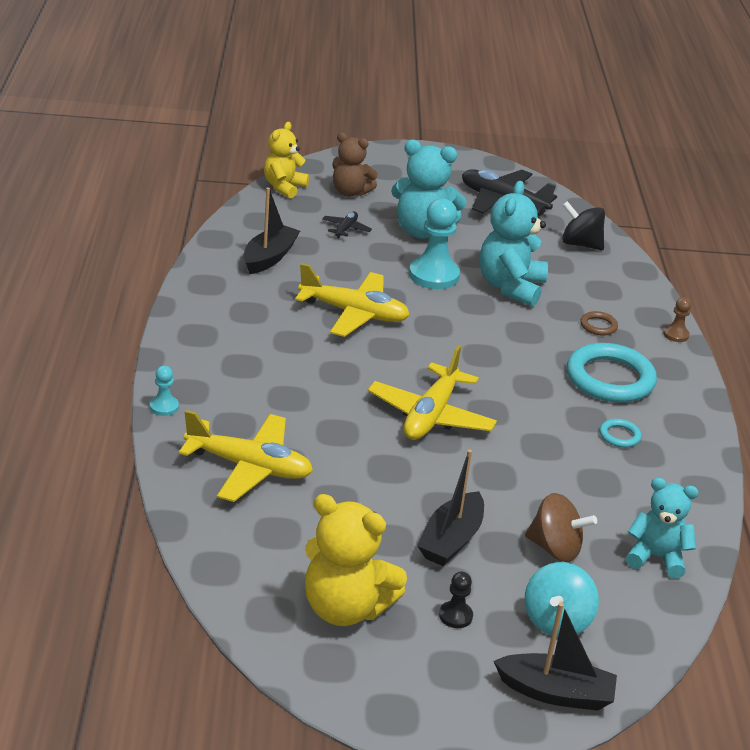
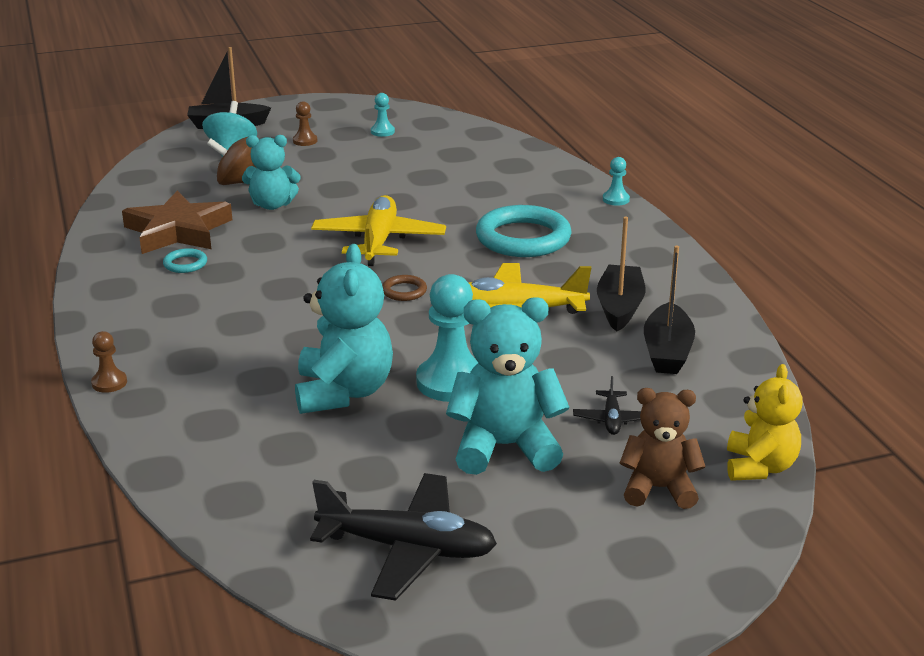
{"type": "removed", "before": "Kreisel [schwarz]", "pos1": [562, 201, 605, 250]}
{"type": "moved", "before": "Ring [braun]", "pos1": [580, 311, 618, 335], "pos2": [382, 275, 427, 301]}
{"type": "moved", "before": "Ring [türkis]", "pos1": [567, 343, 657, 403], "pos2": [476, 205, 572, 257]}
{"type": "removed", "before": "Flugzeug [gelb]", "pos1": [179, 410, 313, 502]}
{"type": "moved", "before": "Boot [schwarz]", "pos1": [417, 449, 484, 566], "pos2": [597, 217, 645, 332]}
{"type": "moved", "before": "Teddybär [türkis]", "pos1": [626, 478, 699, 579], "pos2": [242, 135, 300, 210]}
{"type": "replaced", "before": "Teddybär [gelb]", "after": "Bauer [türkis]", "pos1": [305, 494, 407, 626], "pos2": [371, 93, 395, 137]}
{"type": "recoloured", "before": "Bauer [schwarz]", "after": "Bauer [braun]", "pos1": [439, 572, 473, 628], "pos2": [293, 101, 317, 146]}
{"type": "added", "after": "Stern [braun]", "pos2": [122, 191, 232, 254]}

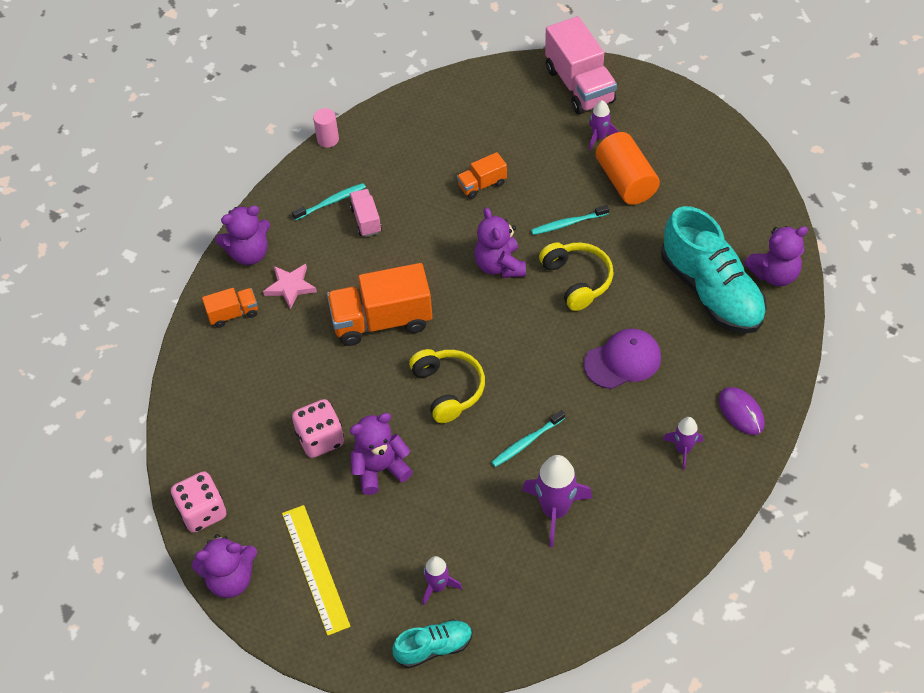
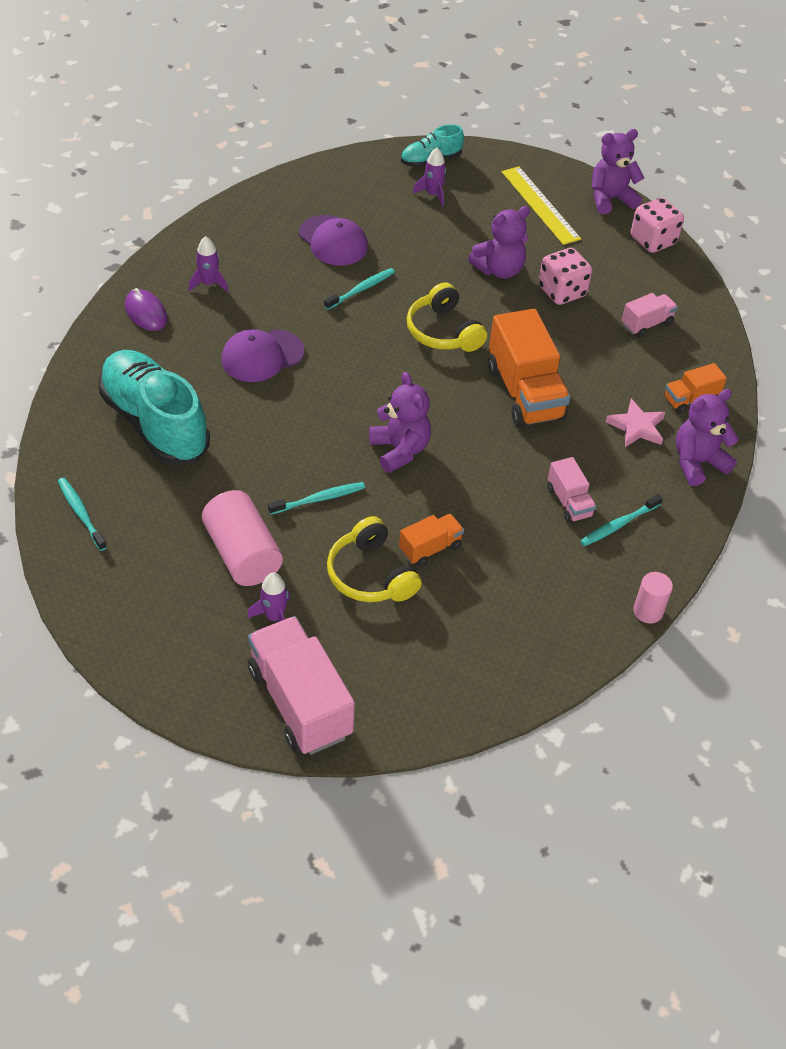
{"type": "recoloured", "before": "Vollzylinder [orange]", "after": "Vollzylinder [rosa]", "pos1": [595, 132, 660, 205], "pos2": [202, 490, 283, 586]}
{"type": "removed", "before": "Teddybär [lila]", "pos1": [744, 226, 808, 286]}
{"type": "moved", "before": "Kopfhörer [gelb]", "pos1": [539, 242, 614, 311], "pos2": [327, 516, 422, 602]}
{"type": "turned", "before": "Lastwagen [orange]", "pos1": [327, 263, 432, 346], "pos2": [488, 309, 570, 427], "turn": 90}
{"type": "replaced", "before": "Rakete [lila]", "after": "Kappe [lila]", "pos1": [522, 455, 592, 547], "pos2": [299, 215, 368, 266]}
{"type": "added", "after": "Lastwagen [rosa]", "pos2": [622, 293, 678, 337]}
{"type": "added", "after": "Zahnbürste [türkis]", "pos2": [58, 478, 107, 551]}

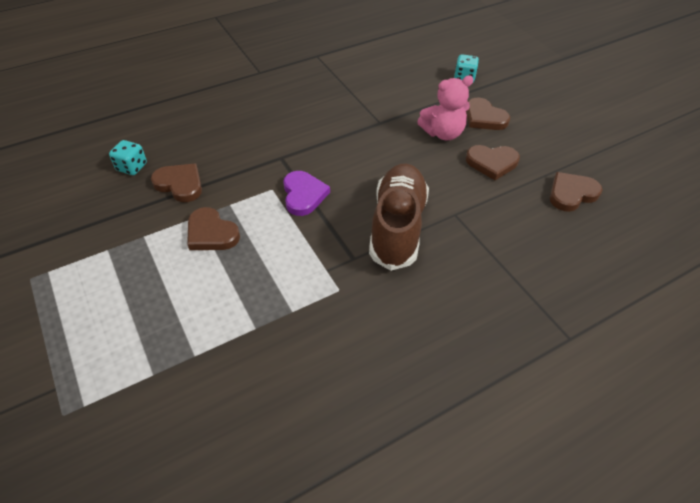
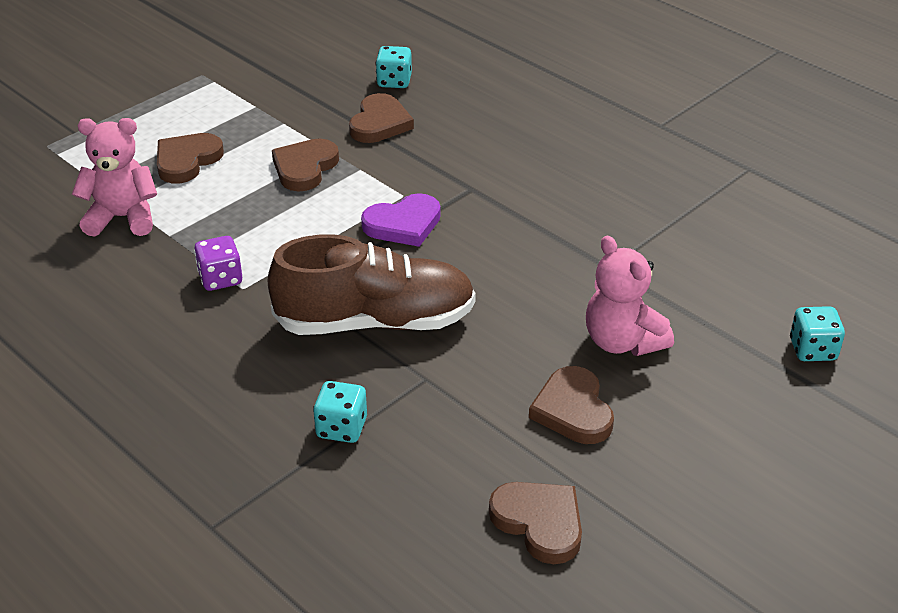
{"type": "moved", "before": "Herz [braun]", "pos1": [466, 97, 510, 130], "pos2": [157, 133, 224, 183]}
{"type": "added", "after": "Teddybär [rosa]", "pos2": [72, 118, 157, 237]}
{"type": "added", "after": "Spielwürfel [lila]", "pos2": [194, 236, 242, 291]}
{"type": "added", "after": "Spielwürfel [türkis]", "pos2": [313, 381, 367, 443]}

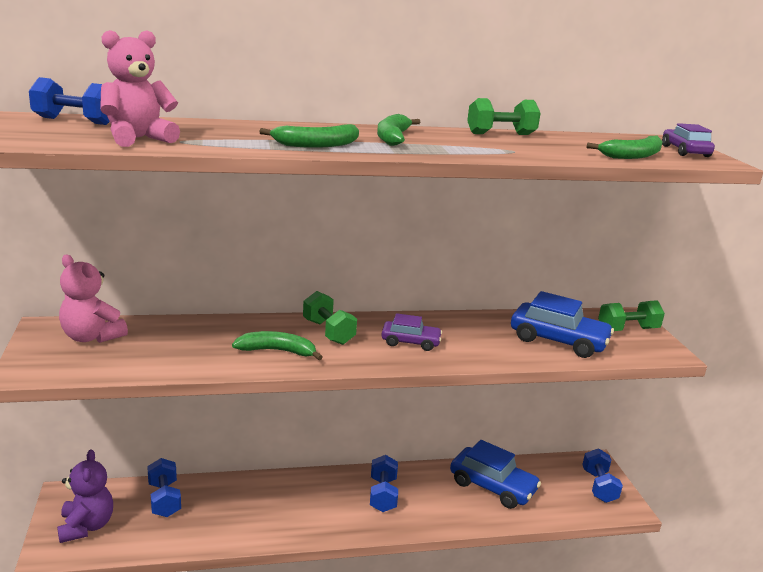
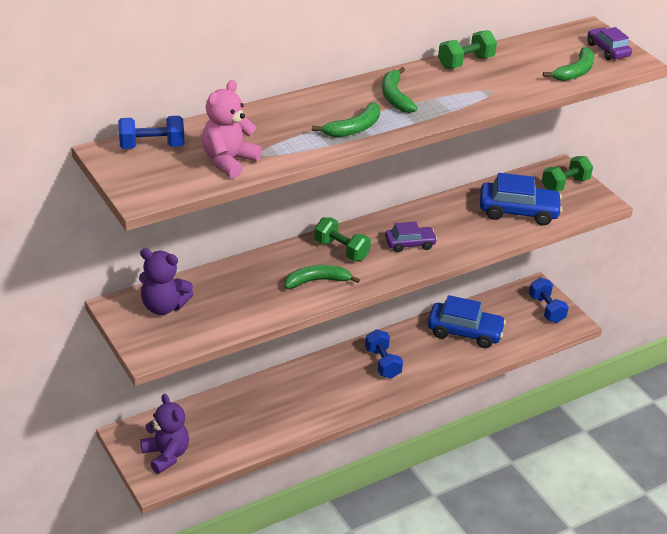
{"type": "recoloured", "before": "Teddybär [rosa]", "after": "Teddybär [lila]", "pos1": [59, 255, 128, 343], "pos2": [139, 249, 193, 315]}
{"type": "removed", "before": "Hantel [blau]", "pos1": [147, 458, 181, 517]}

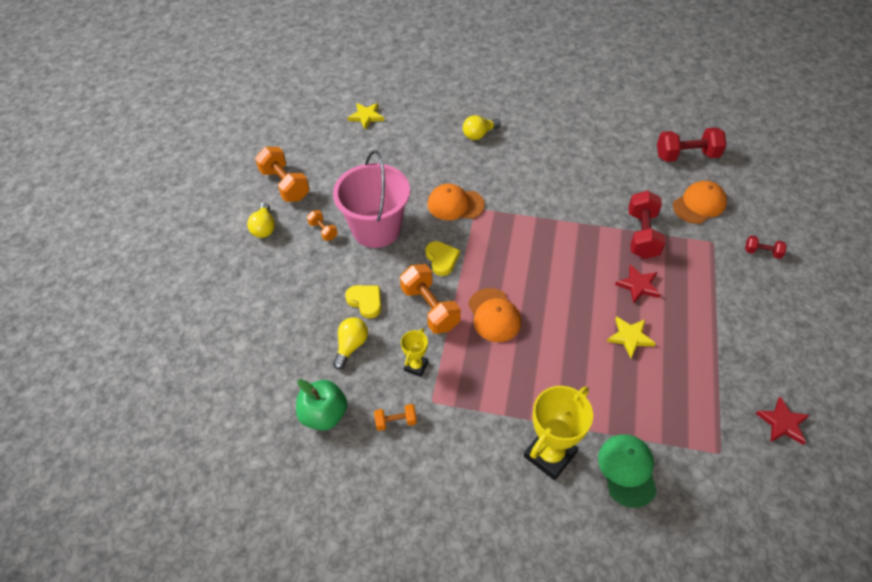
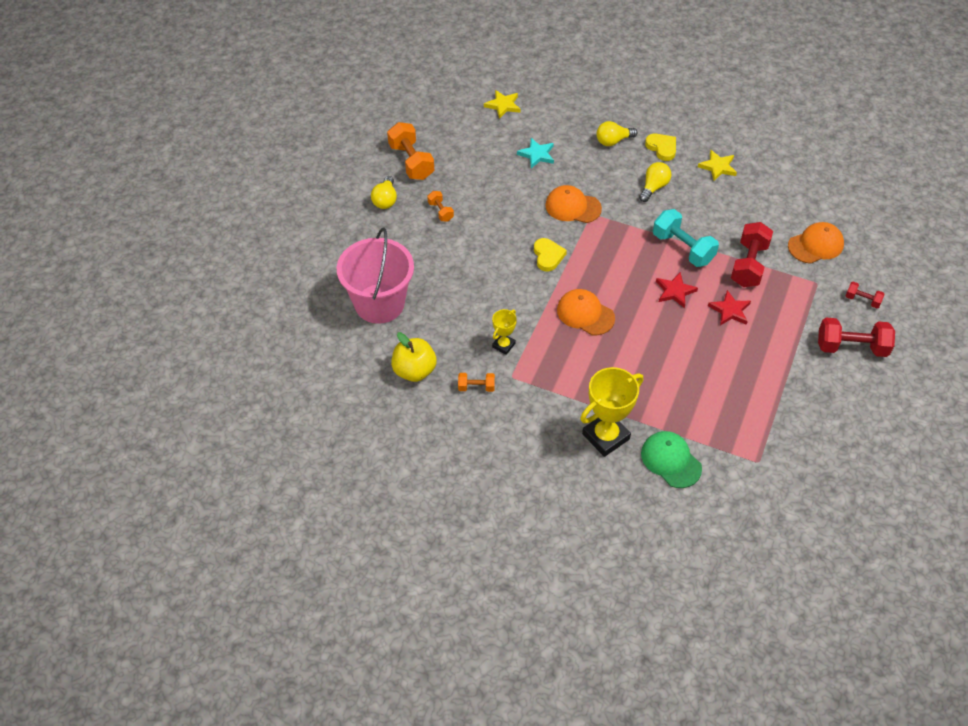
{"type": "moved", "before": "Hantel [rot]", "pos1": [657, 127, 727, 162], "pos2": [818, 318, 895, 357]}
{"type": "moved", "before": "Eimer [rosa]", "pos1": [333, 150, 410, 248], "pos2": [337, 227, 414, 324]}
{"type": "removed", "before": "Hantel [orange]", "pos1": [400, 264, 461, 334]}
{"type": "moved", "before": "Herz [gelb]", "pos1": [345, 285, 382, 318], "pos2": [645, 134, 676, 161]}
{"type": "turned", "before": "Kappe [orange]", "pos1": [468, 288, 521, 342], "pos2": [557, 289, 615, 335], "turn": 135}
{"type": "moved", "before": "Stern [gelb]", "pos1": [607, 316, 656, 358], "pos2": [698, 150, 737, 181]}
{"type": "moved", "before": "Glühbirne [gelb]", "pos1": [333, 317, 368, 370], "pos2": [639, 162, 671, 202]}
{"type": "recoloured", "before": "Apfel [grün]", "after": "Apfel [gelb]", "pos1": [296, 379, 348, 430], "pos2": [391, 332, 437, 382]}
{"type": "moved", "before": "Stern [rot]", "pos1": [756, 396, 810, 445], "pos2": [656, 272, 698, 308]}
{"type": "turned", "before": "Kappe [grün]", "pos1": [598, 434, 657, 508], "pos2": [641, 431, 702, 488], "turn": -45}
{"type": "added", "after": "Stern [türkis]", "pos2": [517, 138, 554, 168]}
{"type": "added", "after": "Hantel [türkis]", "pos2": [653, 209, 719, 267]}

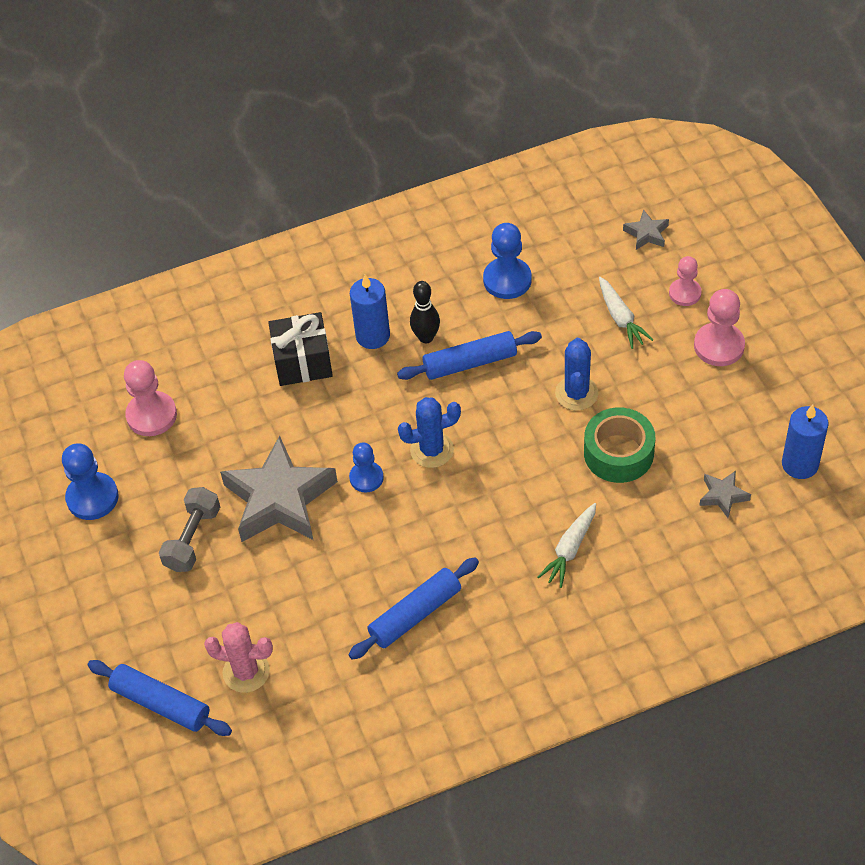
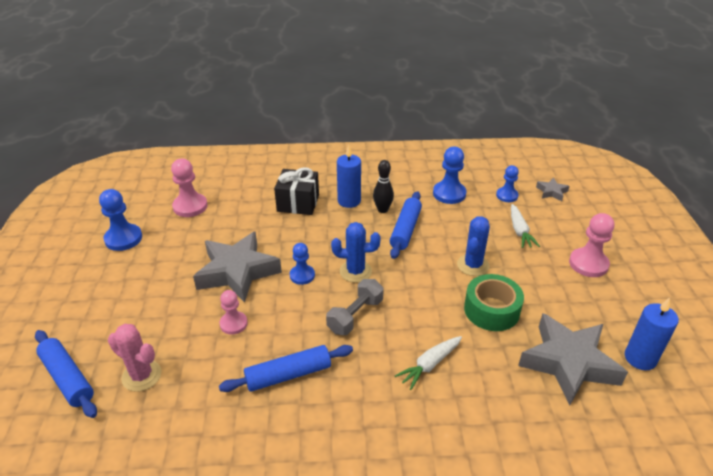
{"type": "moved", "before": "Bauer [rosa]", "pos1": [669, 256, 702, 306], "pos2": [219, 290, 248, 335]}
{"type": "turned", "before": "Nudelholz [blau]", "pos1": [397, 331, 542, 380], "pos2": [390, 191, 422, 259], "turn": -75}
{"type": "resized", "before": "Stern [grau]", "pos1": [699, 471, 751, 518], "pos2": [518, 313, 628, 406], "scale": 2.28}
{"type": "moved", "before": "Hantel [grau]", "pos1": [159, 487, 220, 572], "pos2": [326, 279, 384, 335]}
{"type": "added", "after": "Bauer [blau]", "pos2": [496, 165, 519, 202]}

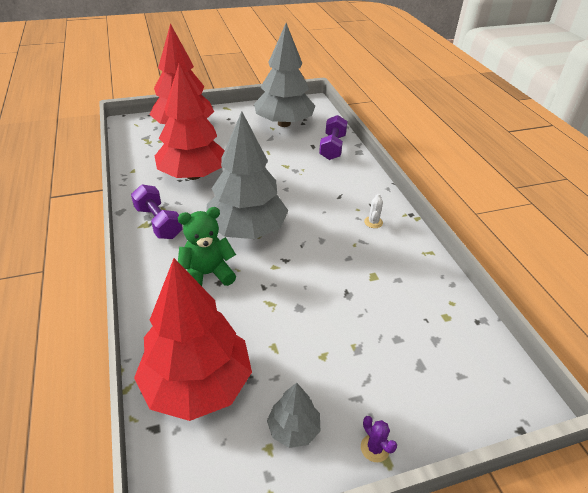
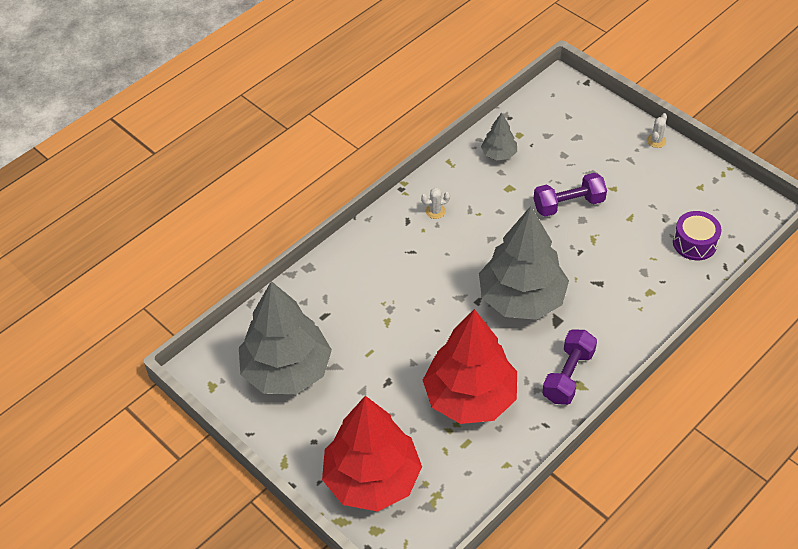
{"type": "moved", "before": "Hantel [lila]", "pos1": [319, 115, 348, 160], "pos2": [533, 173, 607, 217]}
{"type": "removed", "before": "Teddybär [grün]", "pos1": [178, 207, 236, 286]}
{"type": "replaced", "before": "Baum [rot]", "after": "Trommel [lila]", "pos1": [134, 258, 252, 421], "pos2": [673, 211, 722, 260]}
{"type": "moved", "before": "Baum [grau]", "pos1": [267, 383, 320, 448], "pos2": [481, 112, 517, 160]}
{"type": "recoloured", "before": "Kaktus [lila]", "after": "Kaktus [weiß]", "pos1": [361, 416, 397, 462], "pos2": [647, 113, 667, 148]}

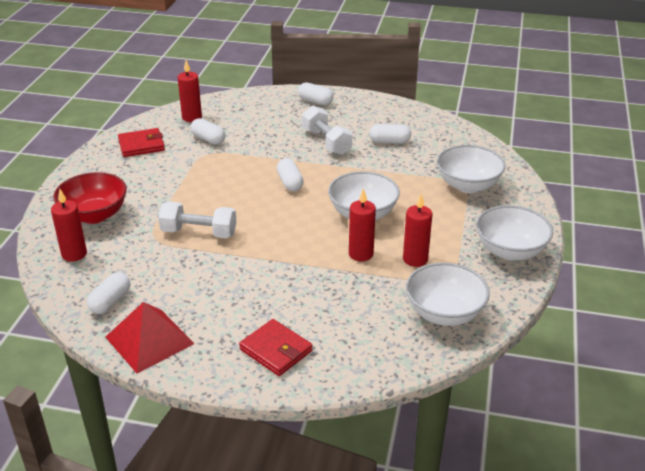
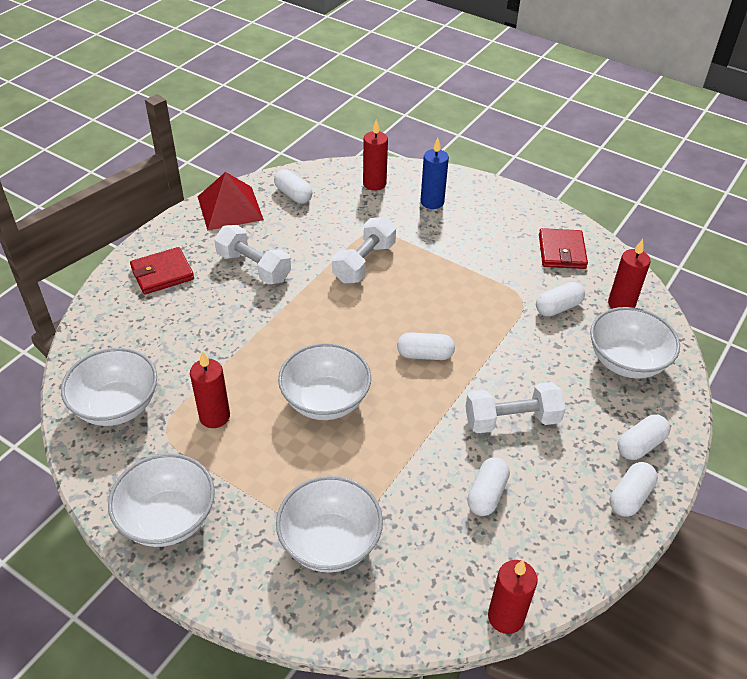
{"type": "replaced", "before": "Schüssel [rot]", "after": "Kerze [blau]", "pos1": [53, 172, 127, 224], "pos2": [420, 138, 449, 209]}
{"type": "moved", "before": "Kerze [rot]", "pos1": [349, 188, 376, 261], "pos2": [488, 560, 537, 634]}
{"type": "added", "after": "Hantel [weiß]", "pos2": [214, 225, 291, 285]}
{"type": "added", "after": "Schüssel [weiß]", "pos2": [590, 307, 680, 379]}
{"type": "added", "after": "Kapsel [weiß]", "pos2": [610, 462, 658, 517]}

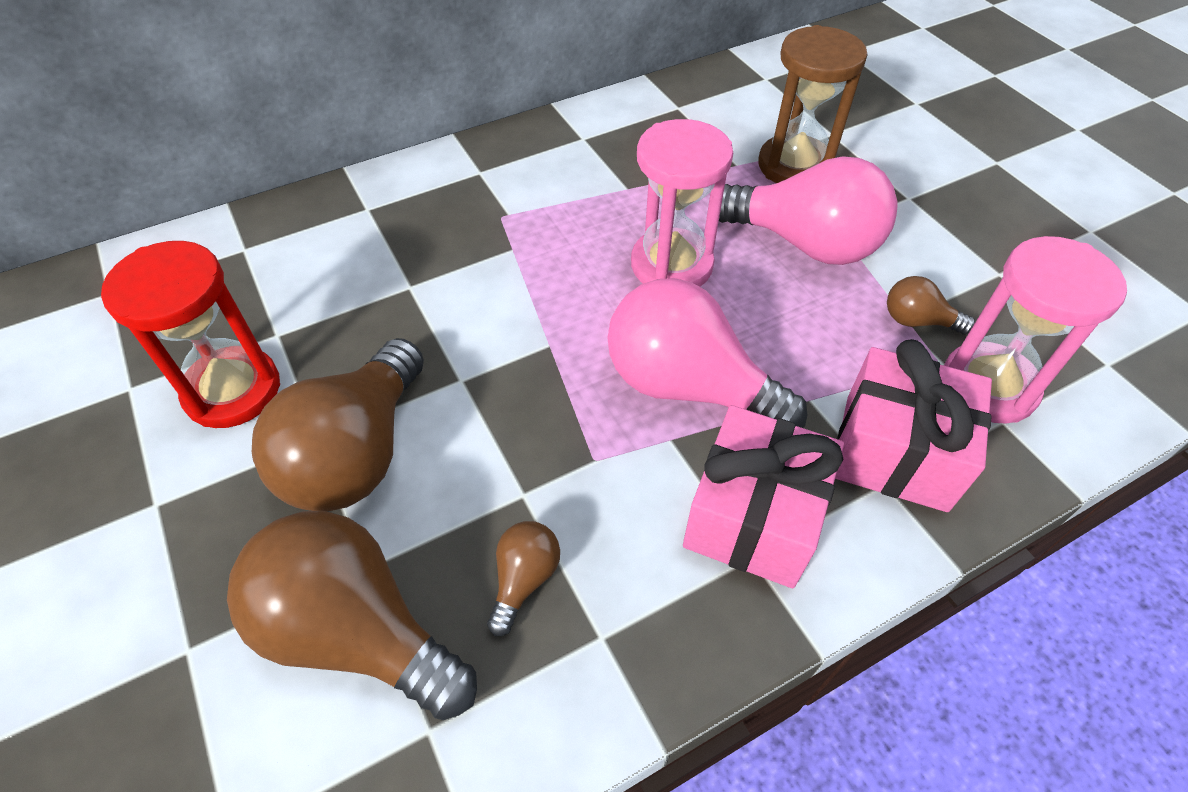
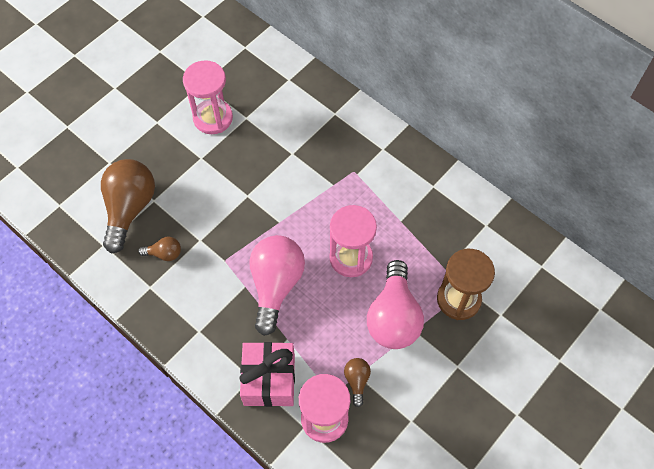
{"type": "recoloured", "before": "Sanduhr [rot]", "after": "Sanduhr [rosa]", "pos1": [101, 241, 280, 428], "pos2": [183, 60, 233, 134]}
{"type": "removed", "before": "Glühbirne [braun]", "pos1": [252, 338, 424, 511]}
{"type": "removed", "before": "Geschenk [rosa]", "pos1": [683, 405, 844, 588]}

